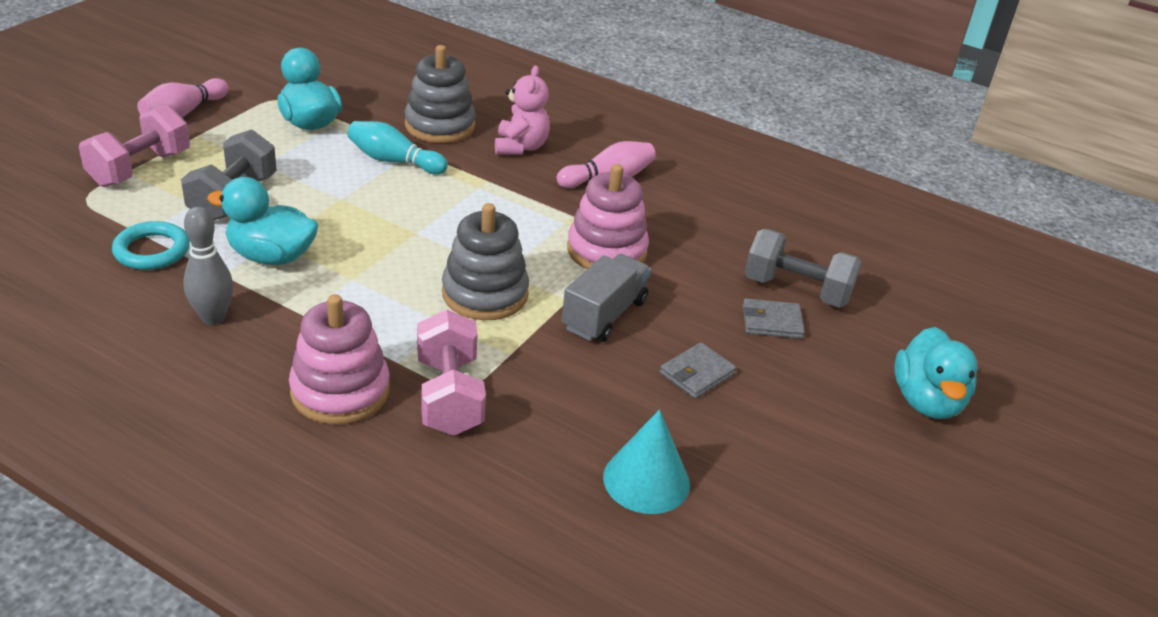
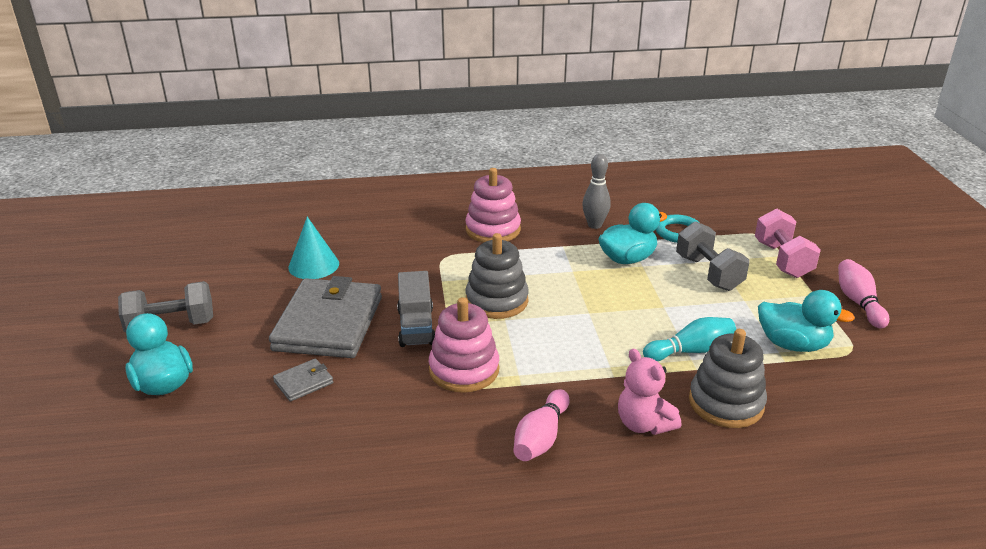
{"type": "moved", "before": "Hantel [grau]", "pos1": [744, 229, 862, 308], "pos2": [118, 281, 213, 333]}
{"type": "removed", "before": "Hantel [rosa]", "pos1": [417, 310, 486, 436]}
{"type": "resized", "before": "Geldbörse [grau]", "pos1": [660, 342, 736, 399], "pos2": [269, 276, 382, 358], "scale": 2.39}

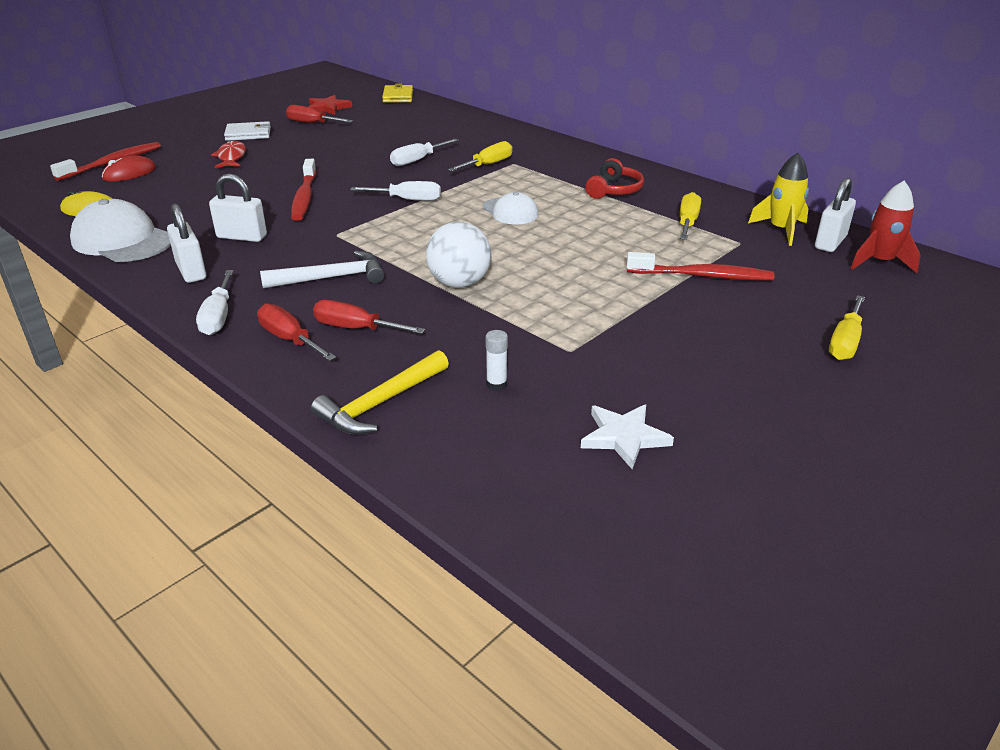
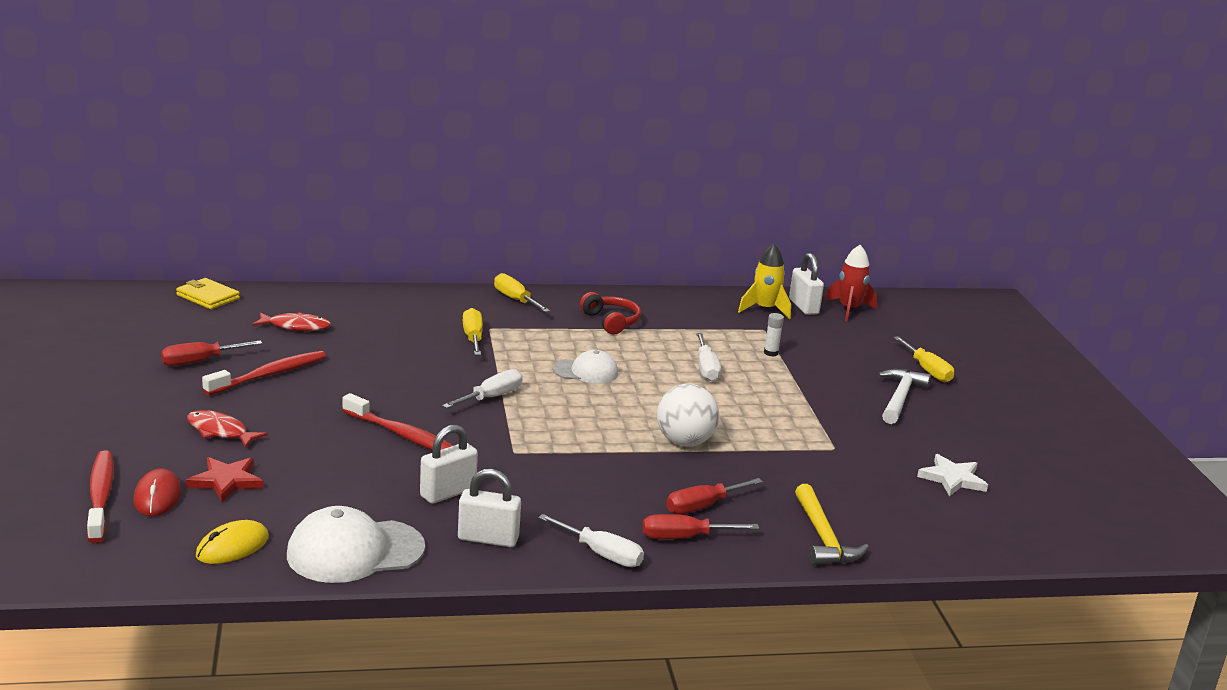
{"type": "moved", "before": "Stern [rot]", "pos1": [309, 95, 352, 115], "pos2": [186, 457, 263, 502]}
{"type": "removed", "before": "Geldbörse [weiß]", "pos1": [224, 121, 271, 141]}
{"type": "moved", "before": "Schraubenzieher [weiß]", "pos1": [390, 139, 459, 166], "pos2": [696, 333, 721, 381]}
{"type": "moved", "before": "Schraubenzieher [gelb]", "pos1": [680, 192, 701, 240], "pos2": [494, 273, 550, 312]}
{"type": "moved", "before": "Hammer [weiß]", "pos1": [260, 251, 384, 289], "pos2": [878, 369, 931, 424]}
{"type": "moved", "before": "Zahnbürste [rot]", "pos1": [626, 252, 775, 280], "pos2": [202, 351, 326, 395]}
{"type": "moved", "before": "Klebestift [weiß]", "pos1": [485, 330, 508, 391], "pos2": [764, 313, 784, 357]}
{"type": "added", "after": "Fisch [rot]", "pos2": [252, 312, 331, 331]}

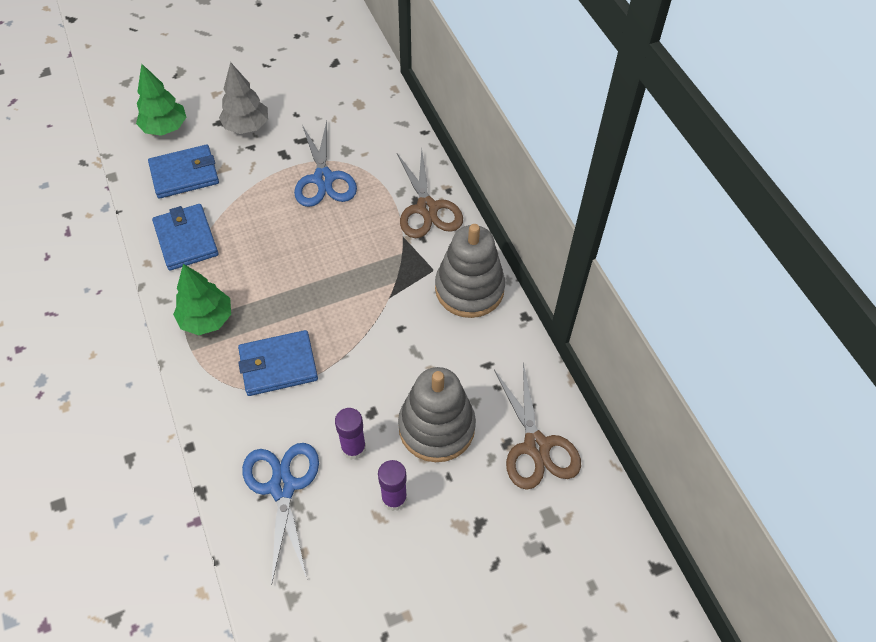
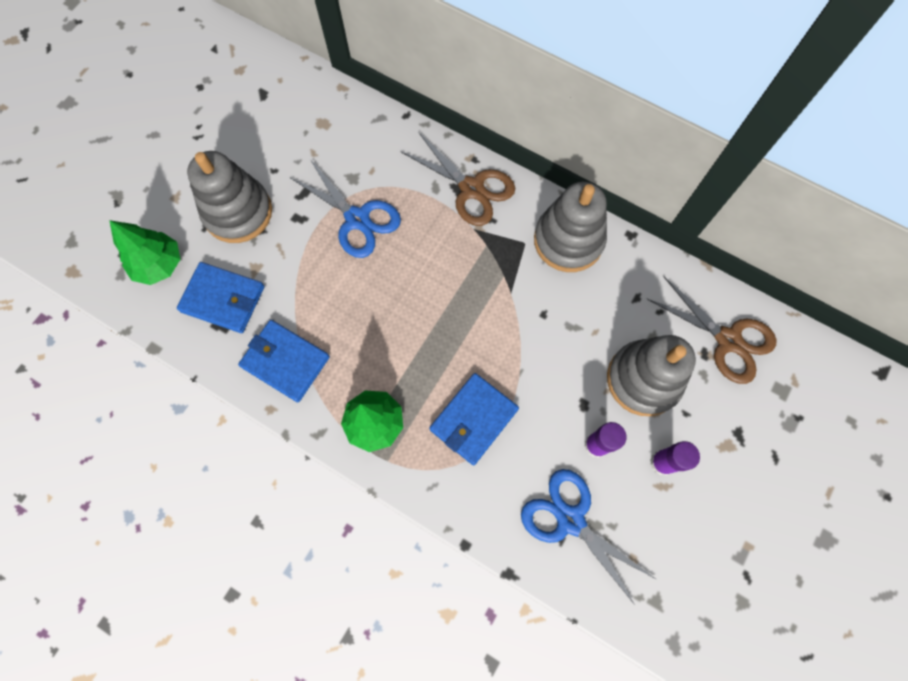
{"type": "replaced", "before": "Baum [grau]", "after": "Stapelspielzeug [grau]", "pos1": [219, 62, 268, 134], "pos2": [187, 151, 272, 243]}
{"type": "turned", "before": "Geldbörse [blau]", "pos1": [148, 145, 219, 199], "pos2": [177, 262, 265, 333], "turn": 75}

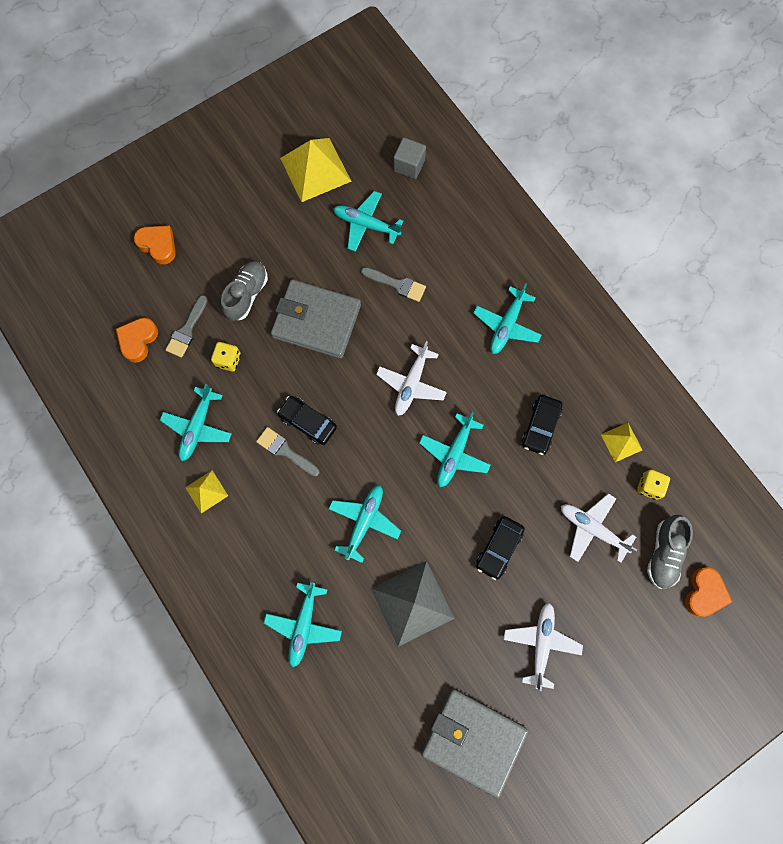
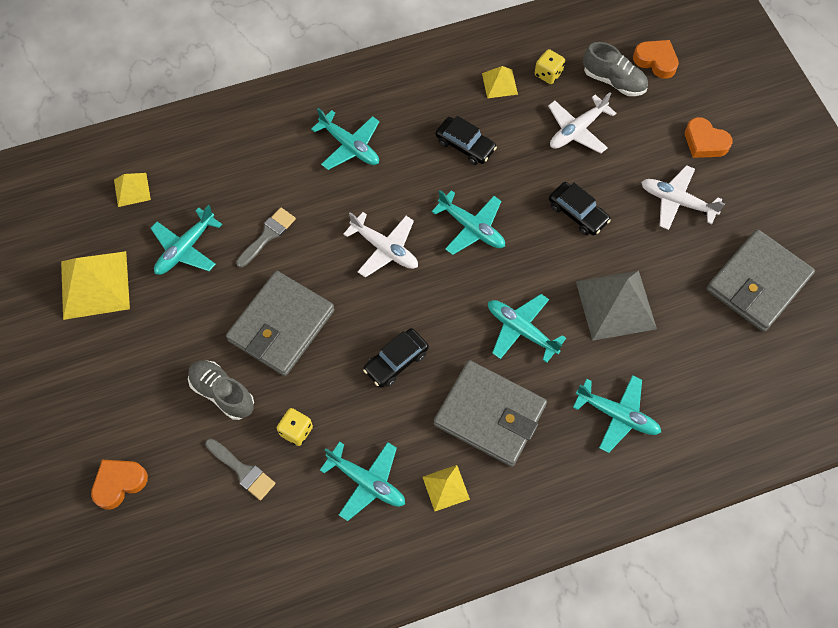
{"type": "replaced", "before": "Kubus [grau]", "after": "Pyramide [gelb]", "pos1": [393, 137, 426, 179], "pos2": [114, 173, 151, 207]}
{"type": "moved", "before": "Herz [orange]", "pos1": [116, 318, 158, 363], "pos2": [685, 117, 733, 158]}
{"type": "removed", "before": "Pinsel [grau]", "pos1": [256, 427, 319, 476]}
{"type": "added", "after": "Geldbörse [grau]", "pos2": [434, 360, 547, 467]}

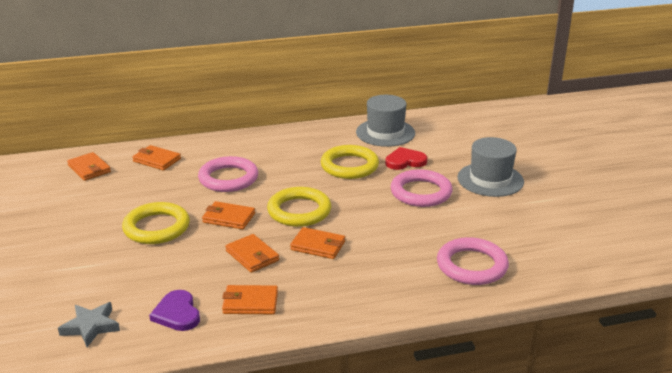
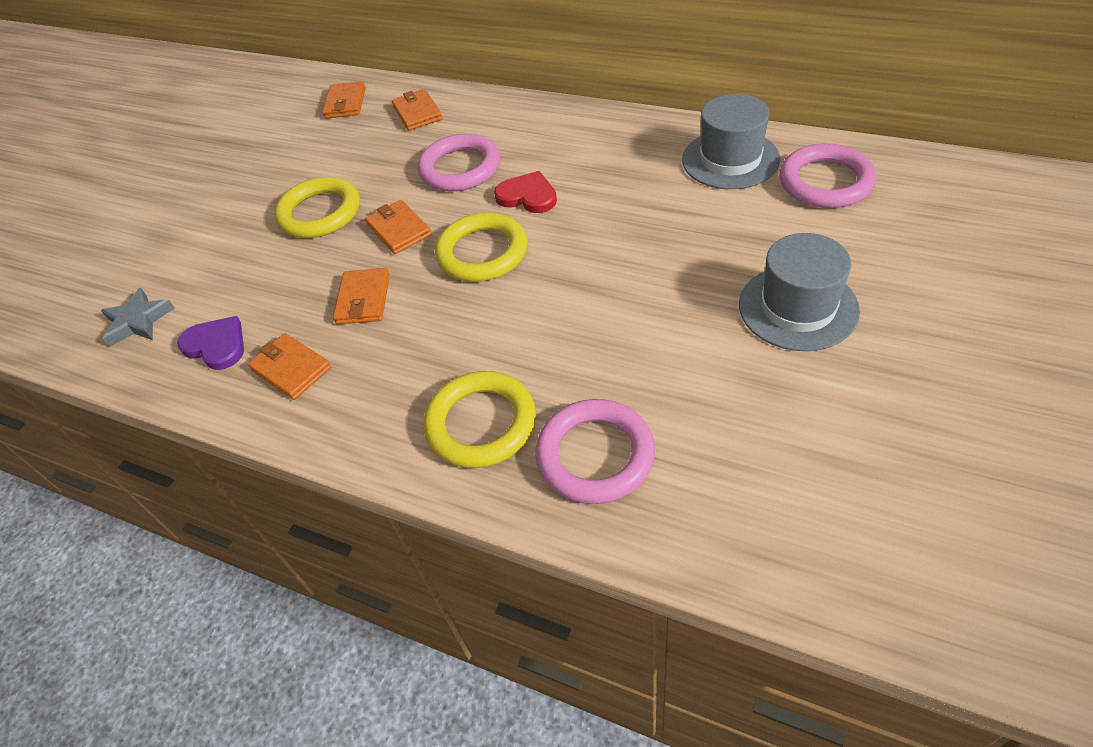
{"type": "moved", "before": "Ring [gelb]", "pos1": [321, 145, 379, 179], "pos2": [423, 371, 536, 468]}
{"type": "moved", "before": "Herz [rot]", "pos1": [385, 147, 428, 170], "pos2": [494, 171, 557, 213]}
{"type": "moved", "before": "Ring [rosa]", "pos1": [391, 169, 453, 207], "pos2": [779, 144, 877, 208]}
{"type": "removed", "before": "Geldbörse [orange]", "pos1": [290, 227, 345, 259]}
{"type": "turned", "before": "Herz [lila]", "pos1": [149, 290, 200, 331], "pos2": [177, 316, 244, 370], "turn": 105}

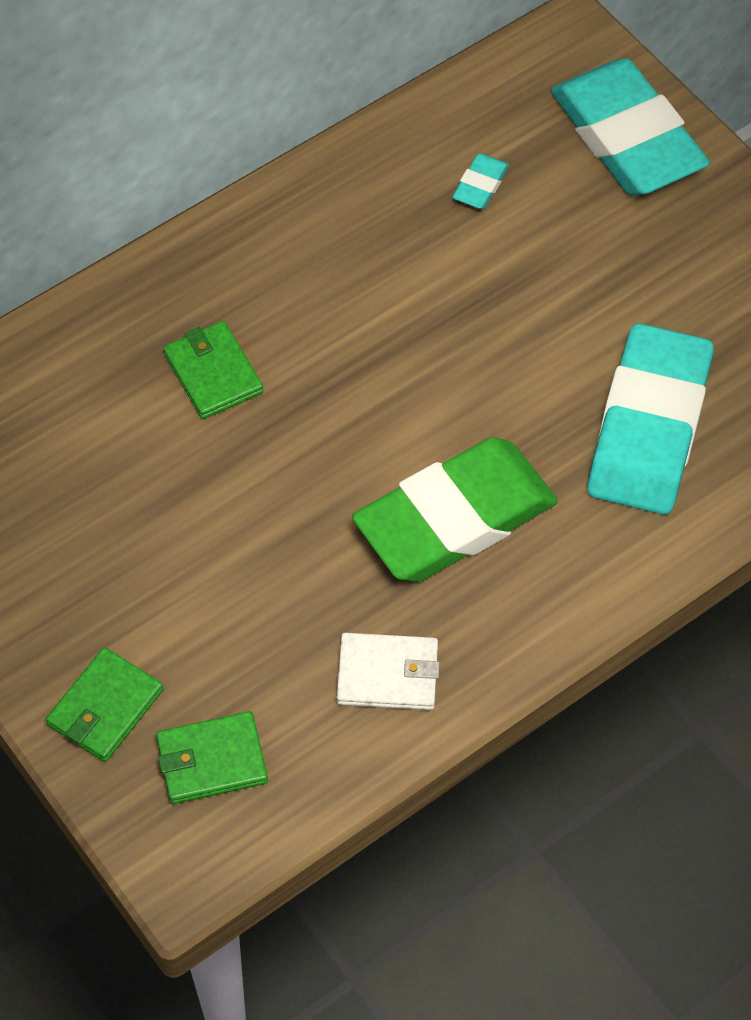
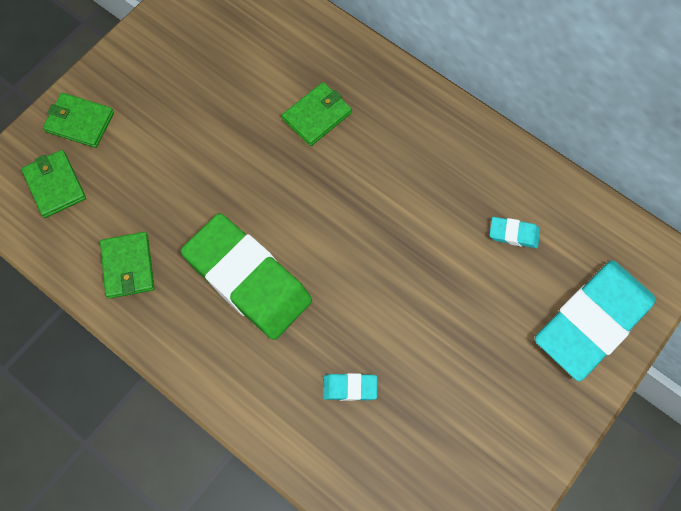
{"type": "resized", "before": "Radiergummi [türkis]", "pos1": [588, 323, 714, 515], "pos2": [323, 373, 377, 401], "scale": 0.4}
{"type": "recoloured", "before": "Geldbörse [weiß]", "after": "Geldbörse [grün]", "pos1": [337, 633, 439, 710], "pos2": [100, 232, 154, 299]}

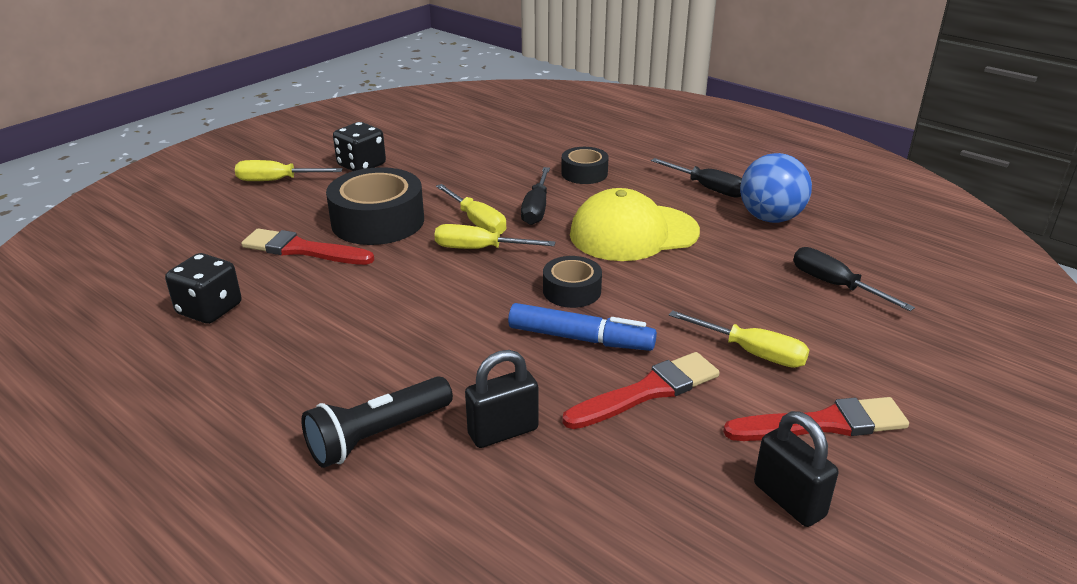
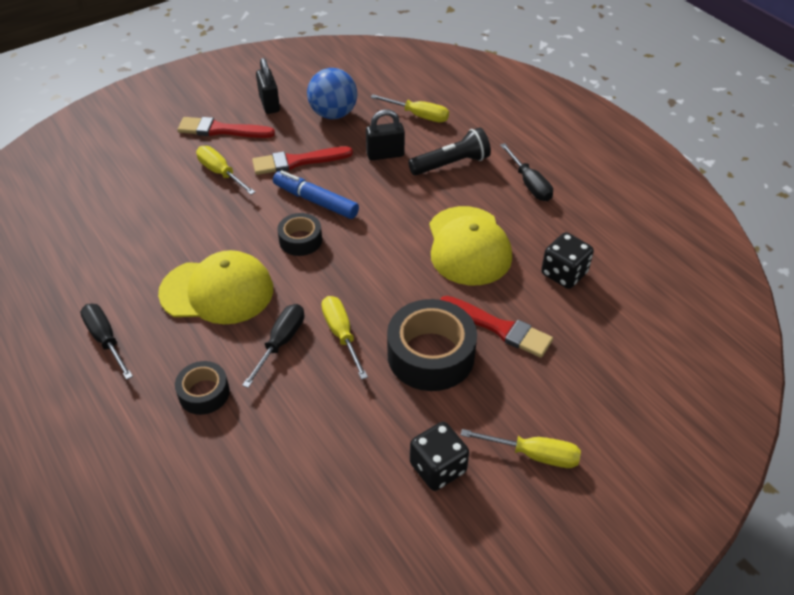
{"type": "moved", "before": "Ball [blau]", "pos1": [740, 153, 812, 223], "pos2": [307, 68, 357, 119]}
{"type": "moved", "before": "Schraubenzieher [gelb]", "pos1": [434, 224, 556, 249], "pos2": [371, 94, 449, 123]}
{"type": "moved", "before": "Schraubenzieher [schwarz]", "pos1": [793, 247, 915, 311], "pos2": [500, 143, 553, 201]}
{"type": "added", "after": "Kappe [gelb]", "pos2": [429, 206, 512, 285]}

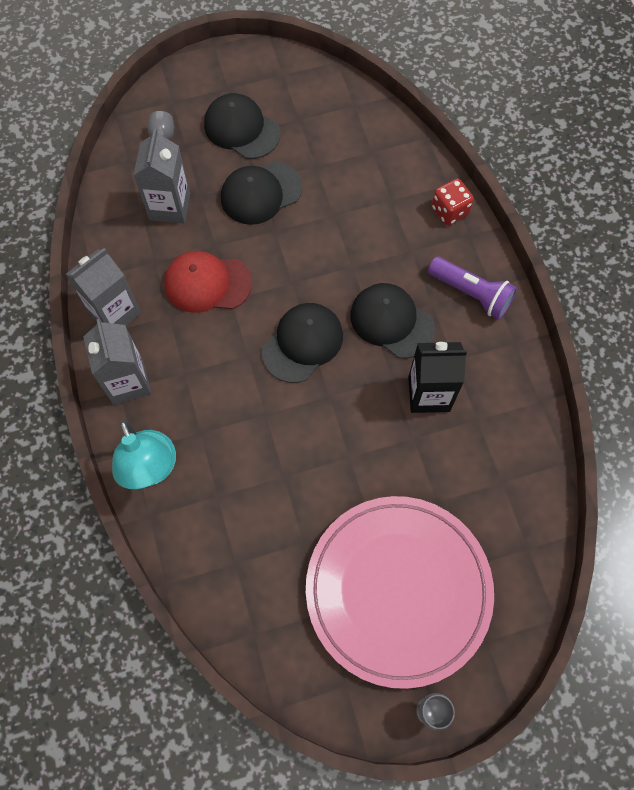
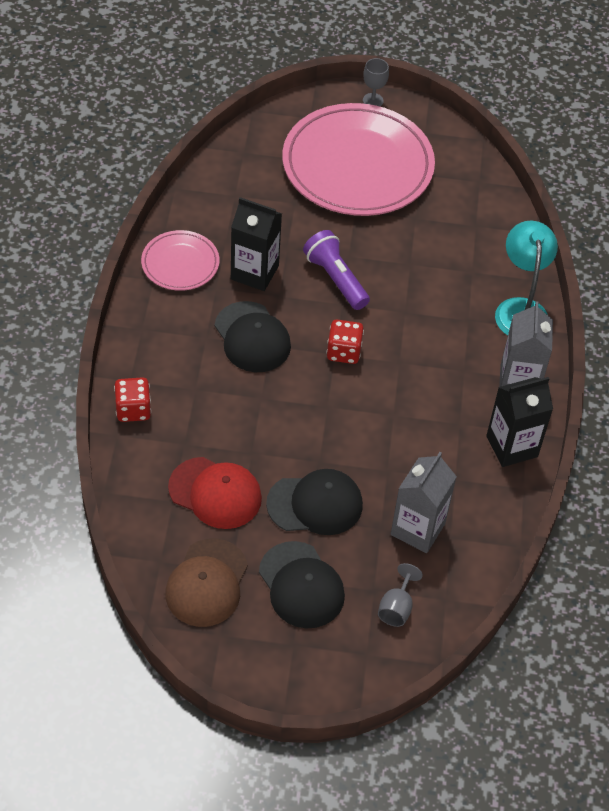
{"type": "recoloured", "before": "Getränkekarton [grau]", "after": "Getränkekarton [schwarz]", "pos1": [66, 248, 141, 325], "pos2": [486, 377, 553, 467]}
{"type": "moved", "before": "Kappe [rot]", "pos1": [164, 251, 252, 313], "pos2": [168, 457, 262, 529]}
{"type": "moved", "before": "Taschenlampe [lila]", "pos1": [428, 257, 517, 319], "pos2": [303, 230, 370, 310]}
{"type": "replaced", "before": "Kappe [schwarz]", "after": "Spielwürfel [rot]", "pos1": [262, 303, 343, 383], "pos2": [327, 320, 364, 364]}
{"type": "added", "after": "Teller [rosa]", "pos2": [141, 230, 220, 291]}
{"type": "added", "after": "Kappe [braun]", "pos2": [165, 538, 248, 627]}

